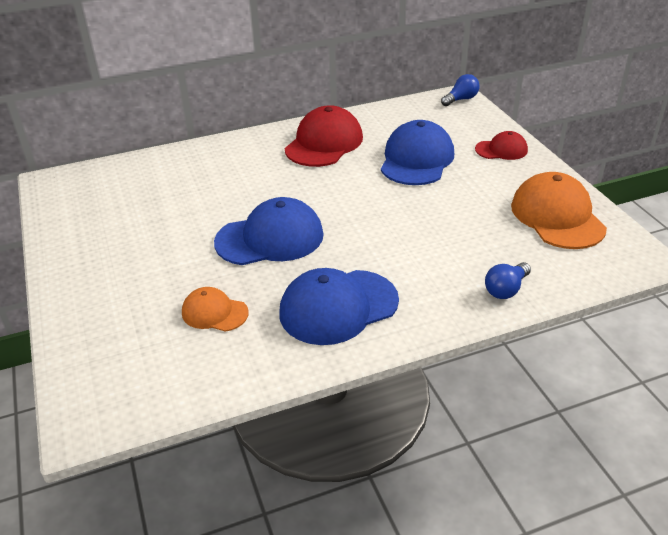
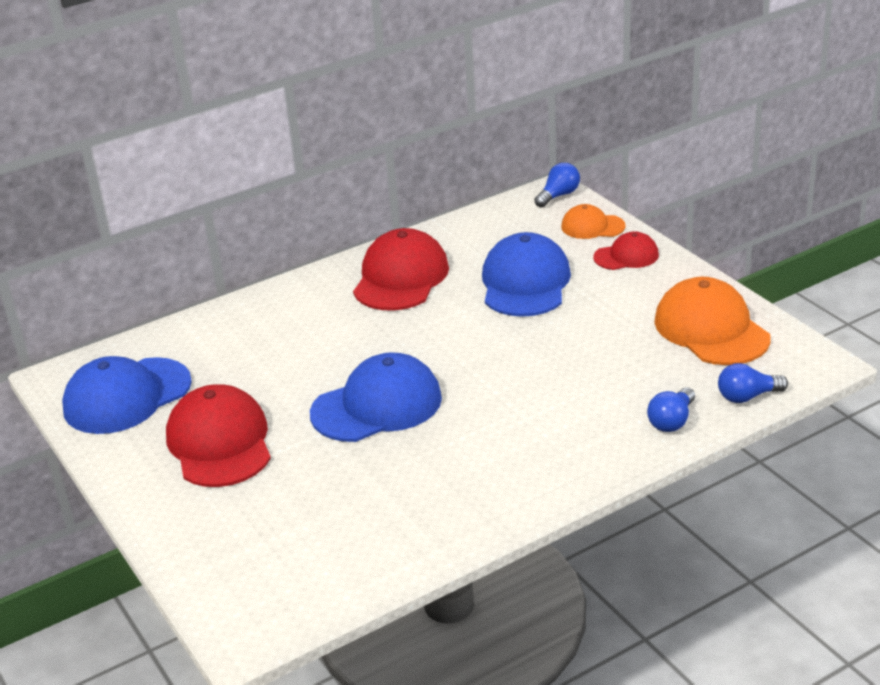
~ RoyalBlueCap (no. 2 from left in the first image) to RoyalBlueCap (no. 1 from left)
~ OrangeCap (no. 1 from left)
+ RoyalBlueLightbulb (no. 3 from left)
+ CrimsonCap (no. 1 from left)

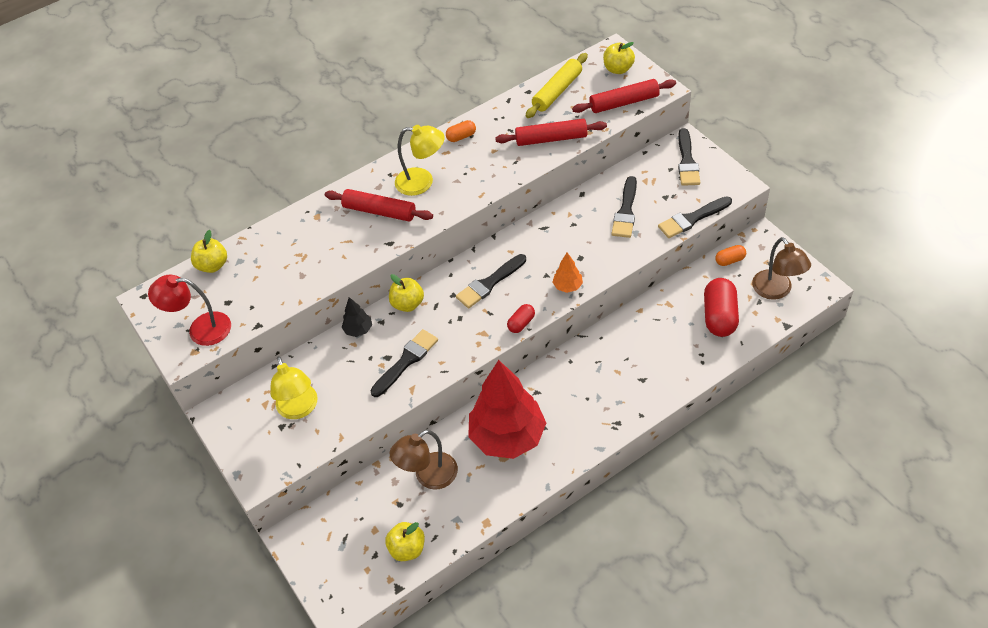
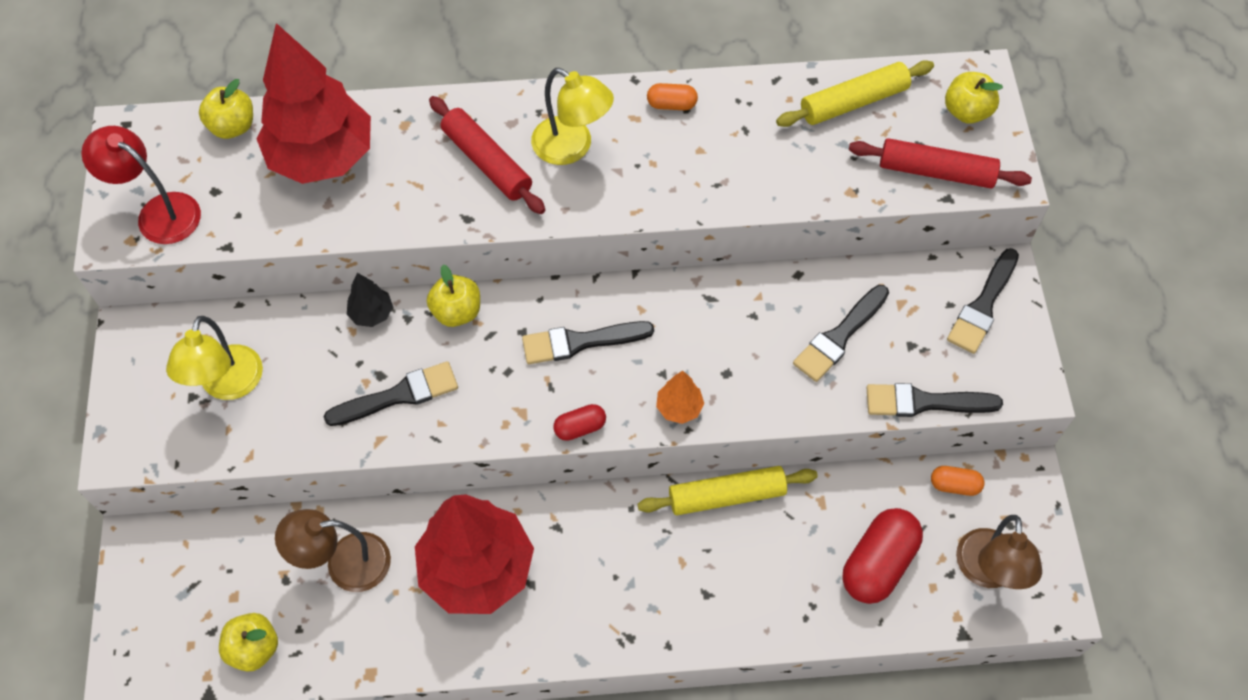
- CrimsonDoughRoller (no. 2 from left)
+ CrimsonToyTree (no. 1 from left)
+ YellowDoughRoller (no. 1 from left)

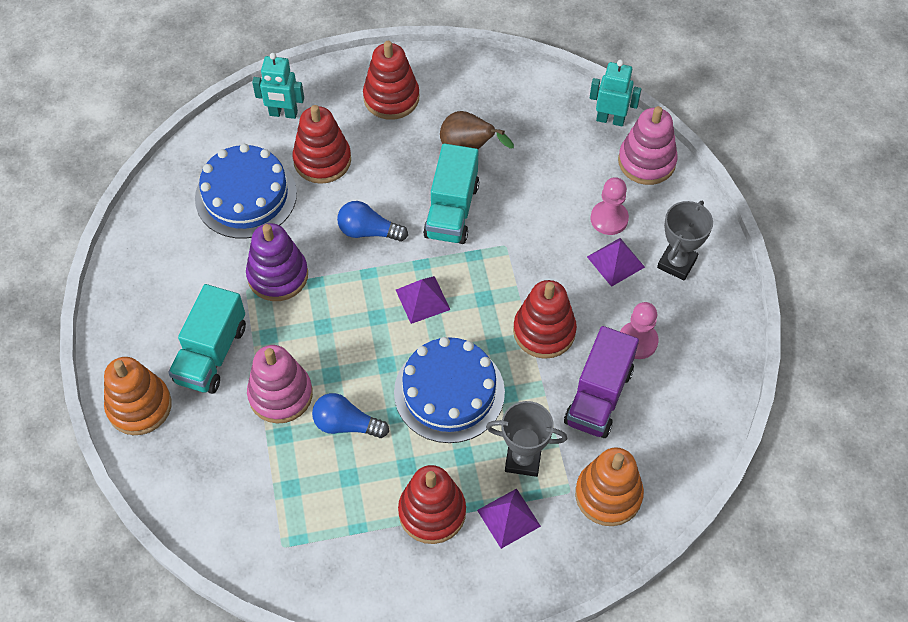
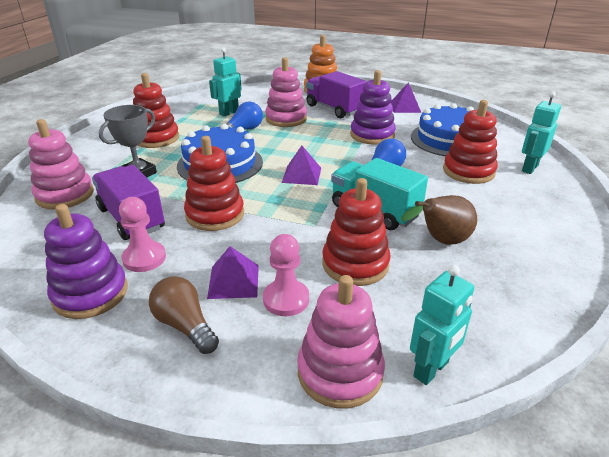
~ CrimsonStackingToy (no. 2 from left in the first image) to CrimsonStackingToy (no. 3 from left)
~ GrayPrizeCup (no. 2 from left) to RussetLightbulb
~ AquaLorry (no. 1 from left) to VioletLorry (no. 2 from left)
~ OrangeStackingToy (no. 2 from left) to RosyStackingToy (no. 1 from left)
~ VioletPyramidShape (no. 2 from left in the first image) to VioletPyramidShape (no. 3 from left)
+ AquaRobot (no. 1 from left)
+ VioletStackingToy (no. 1 from left)

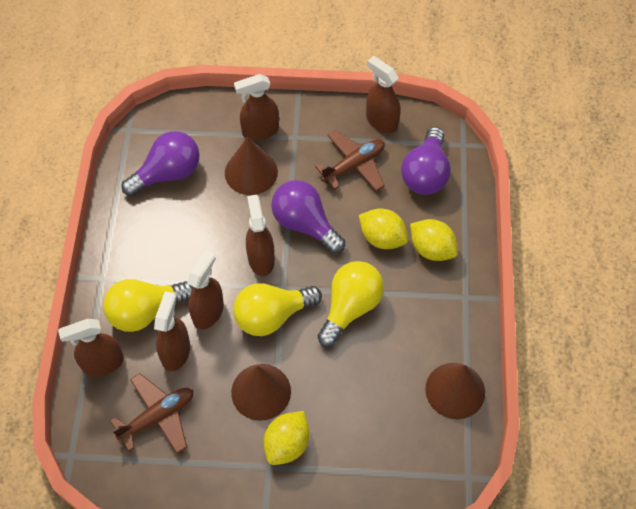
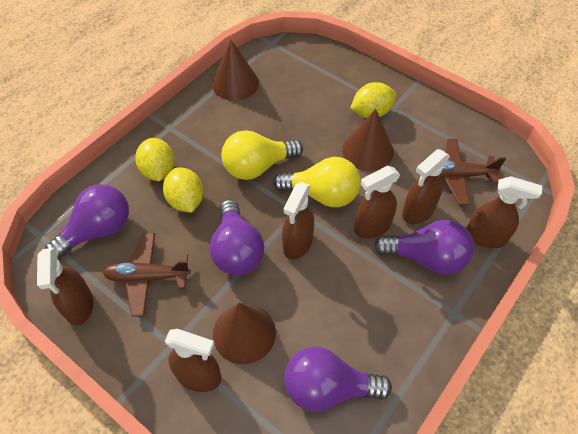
~ YellowLightbulb (no. 1 from left) to VioletLightbulb (no. 4 from left)

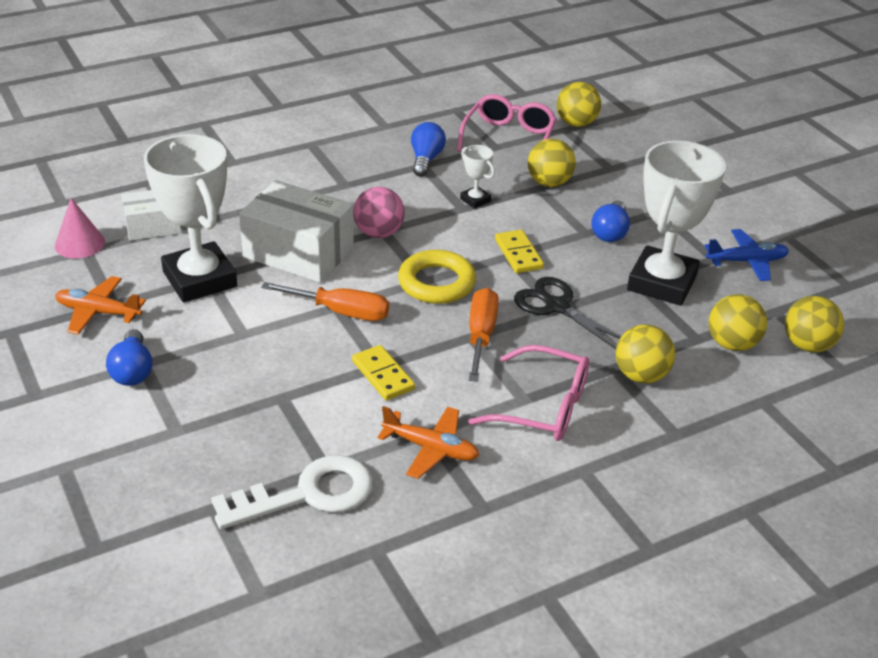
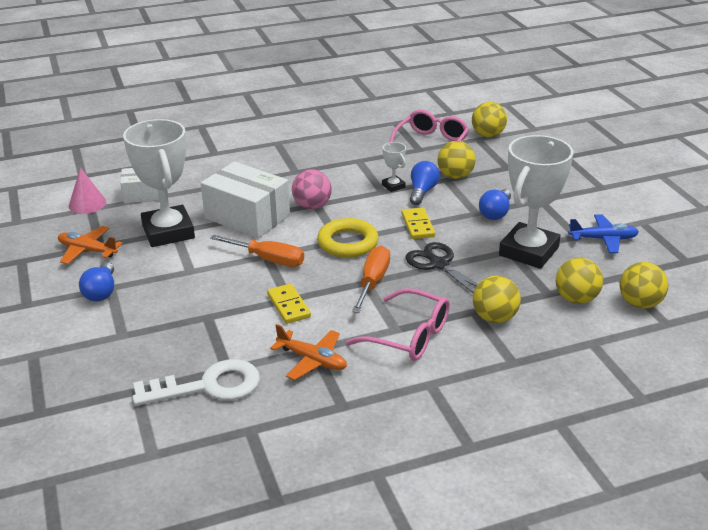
~ RoyalBlueLightbulb (no. 2 from left)

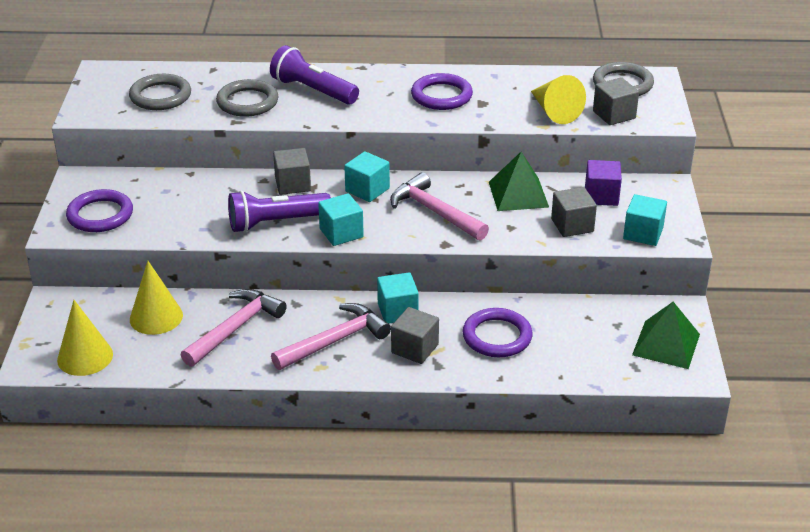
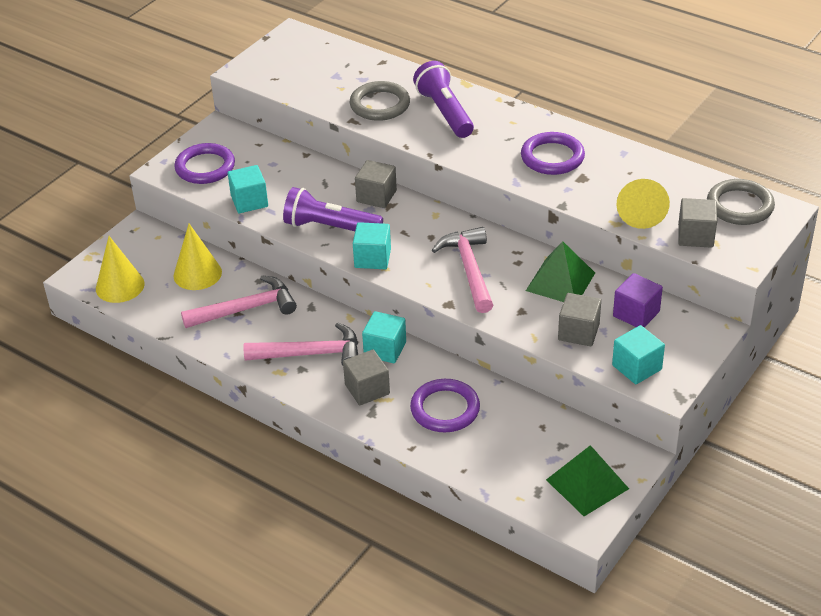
- GrayRing (no. 1 from left)
~ AquaBlock (no. 2 from left in the first image) to AquaBlock (no. 1 from left)

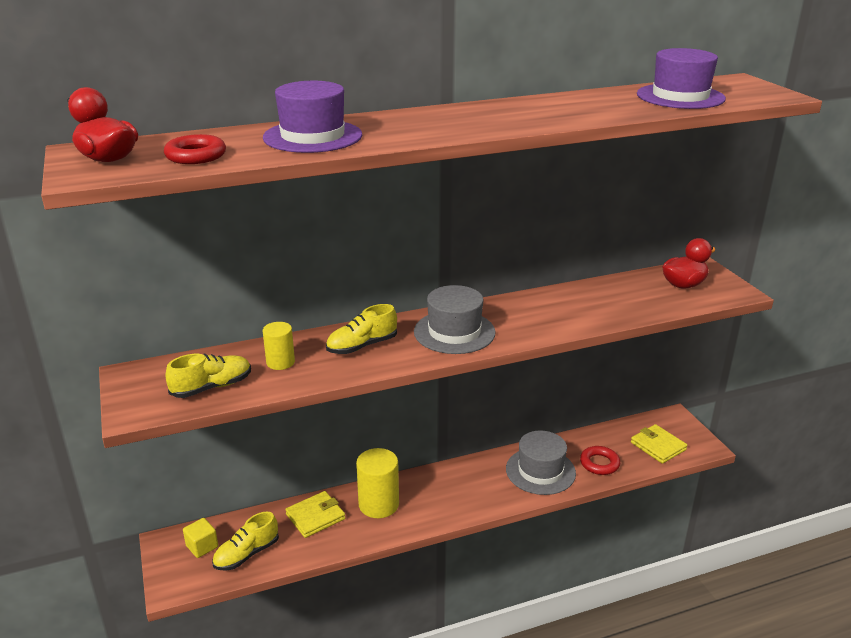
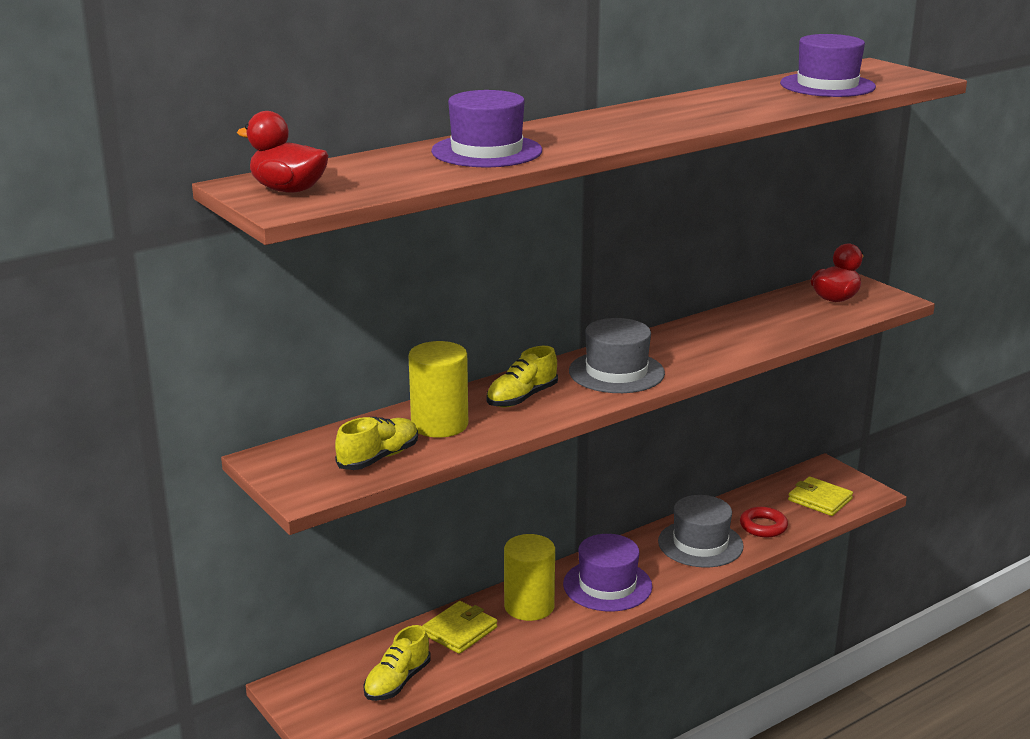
- CrimsonRing (no. 1 from left)
~ YellowCylinder (no. 1 from left) x1.68
- YellowBlock
+ VioletHat (no. 2 from left)

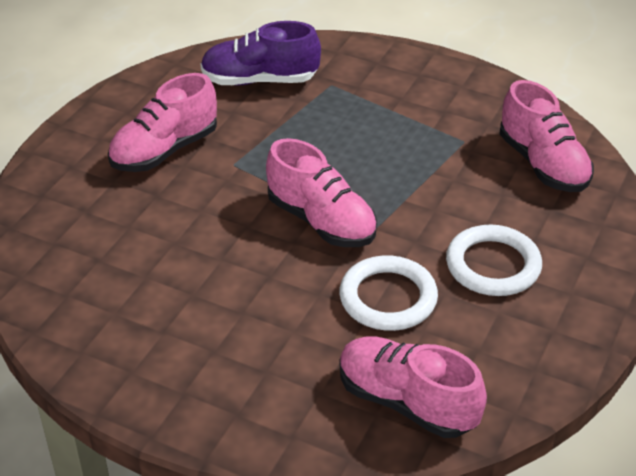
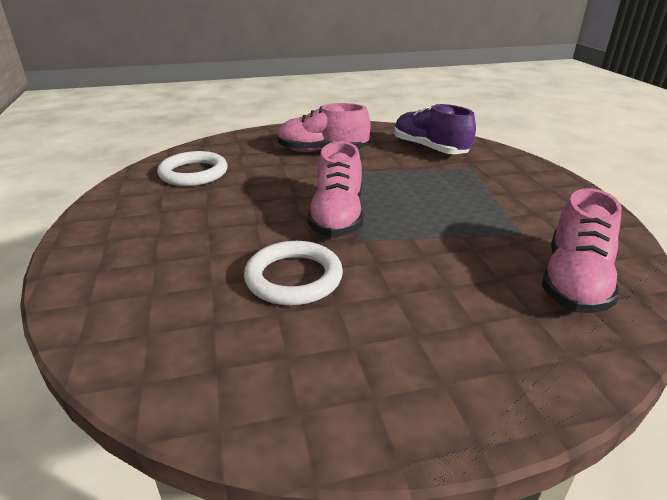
~ WhiteRing (no. 2 from left in the first image) to WhiteRing (no. 1 from left)
- RosyLaceUpShoe (no. 3 from left)

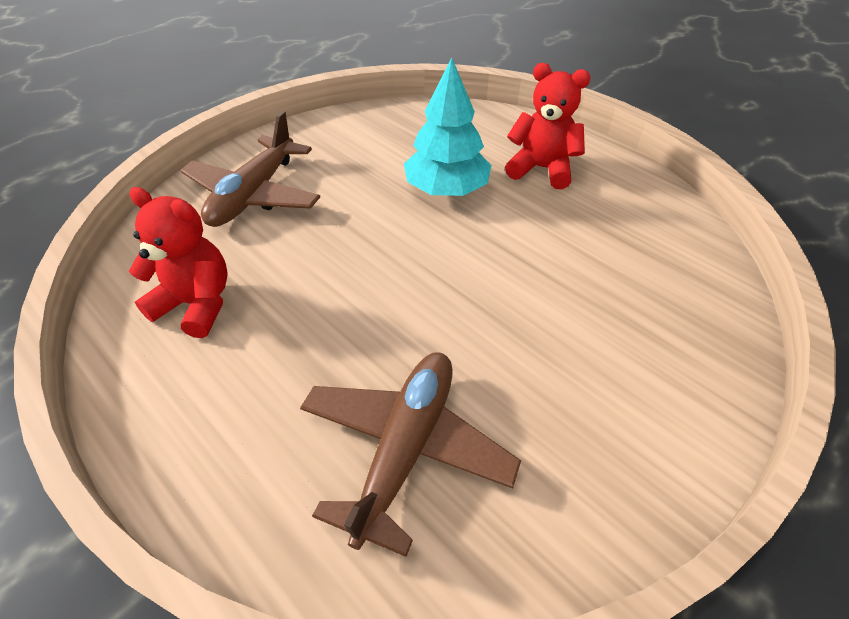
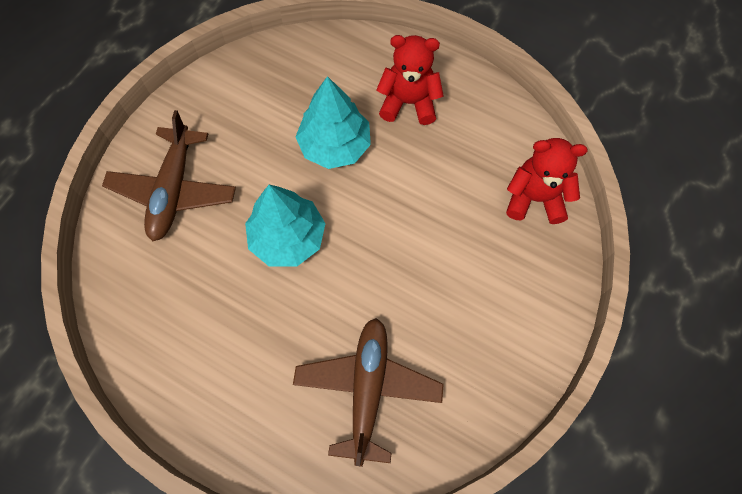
~ CrimsonTeddy (no. 1 from left in the first image) to CrimsonTeddy (no. 2 from left)
+ AquaToyTree (no. 1 from left)

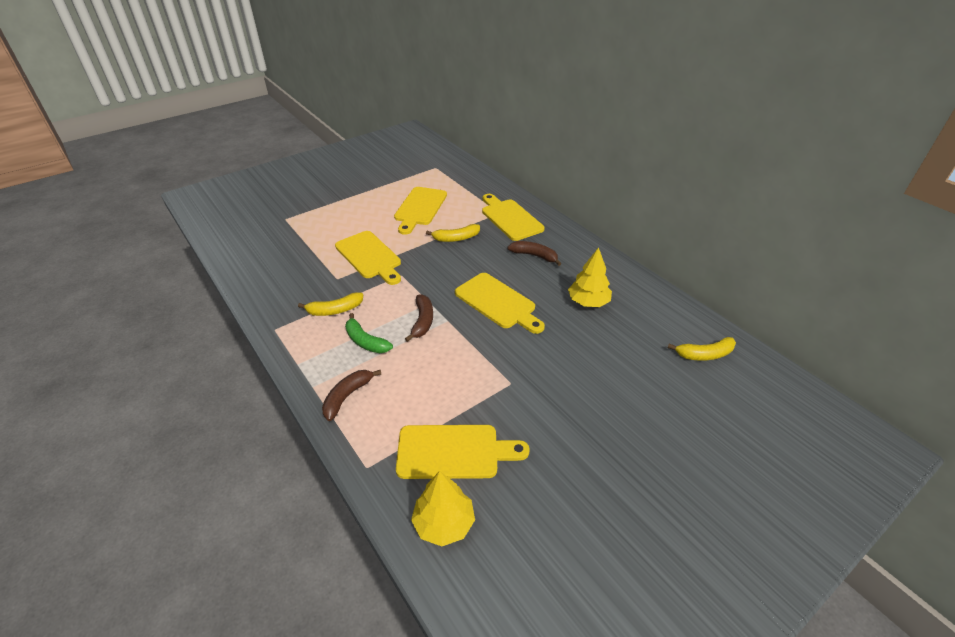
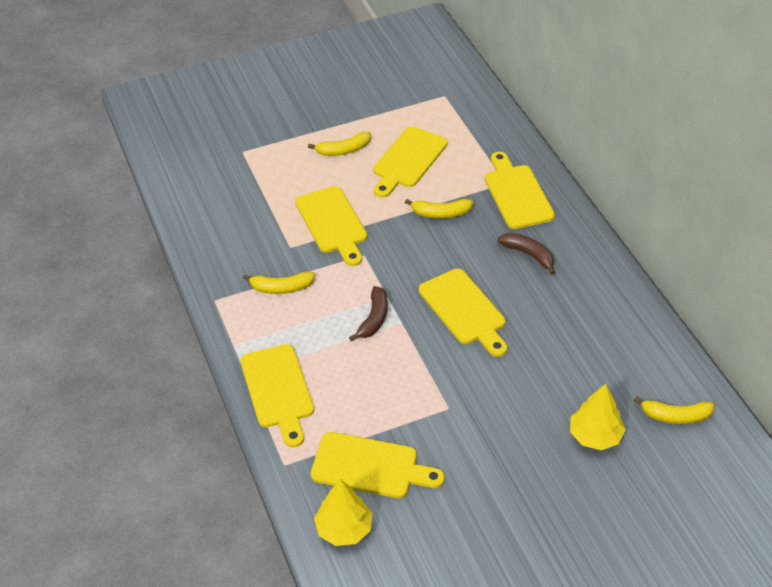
~ YellowToyTree (no. 2 from left)
- GreenBananaFruit
~ RussetBananaFruit (no. 1 from left) to YellowChoppingBoard (no. 1 from left)
+ YellowBananaFruit (no. 2 from left)

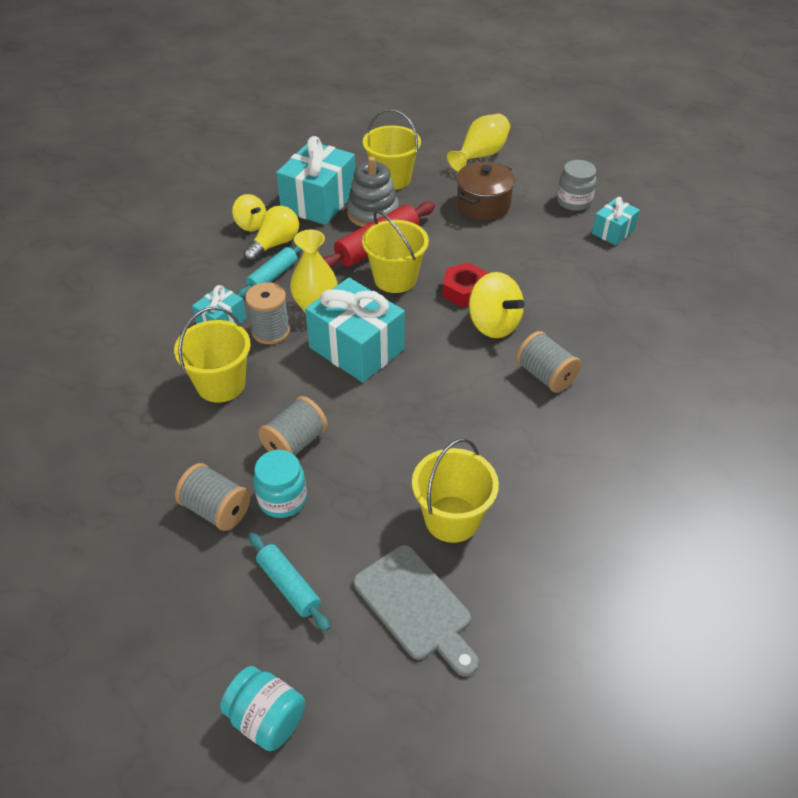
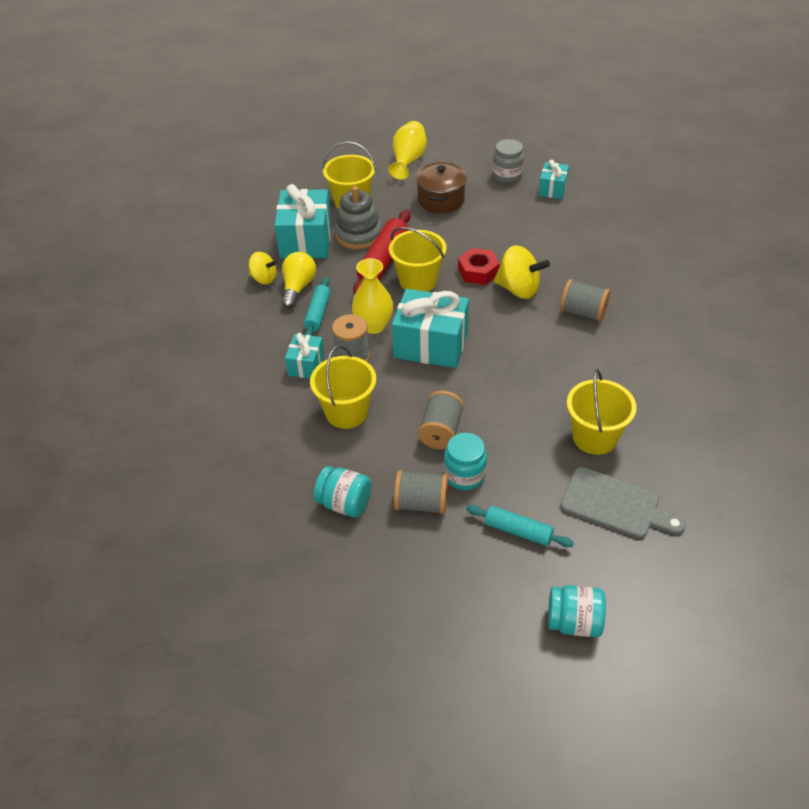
+ AquaPreserveJar (no. 1 from left)

